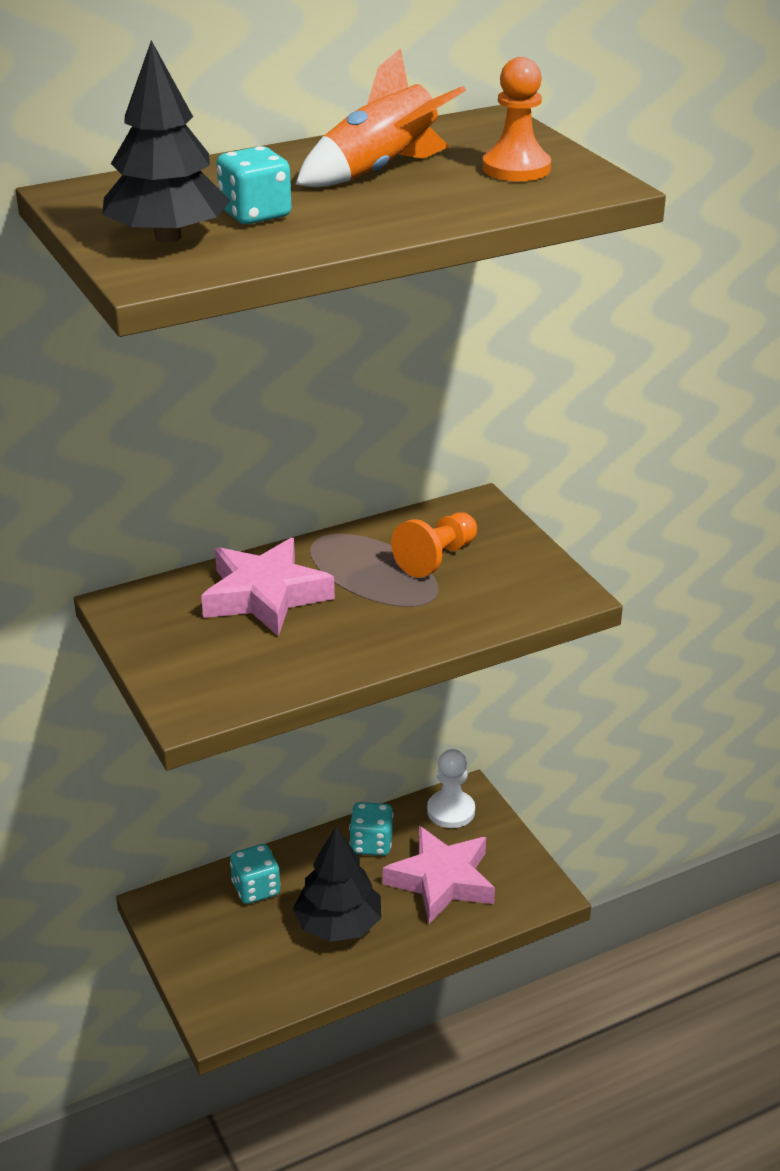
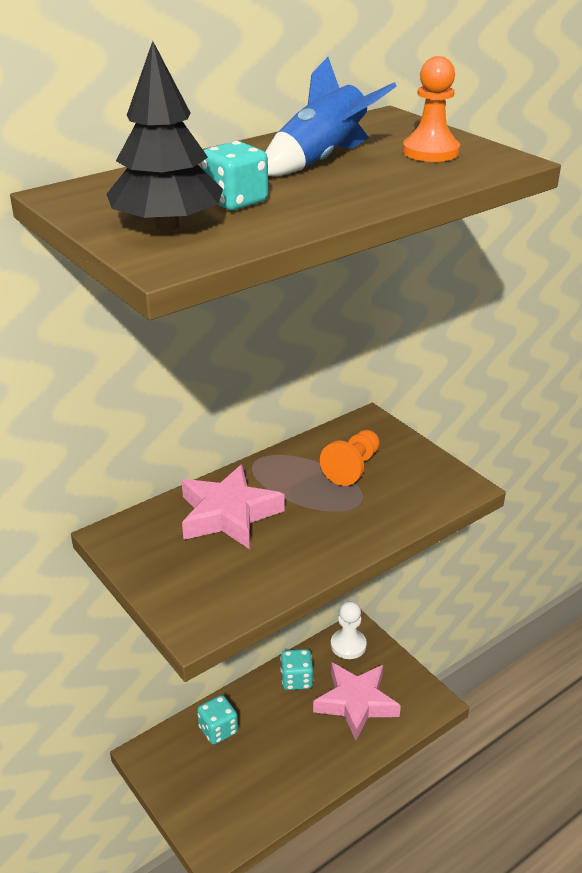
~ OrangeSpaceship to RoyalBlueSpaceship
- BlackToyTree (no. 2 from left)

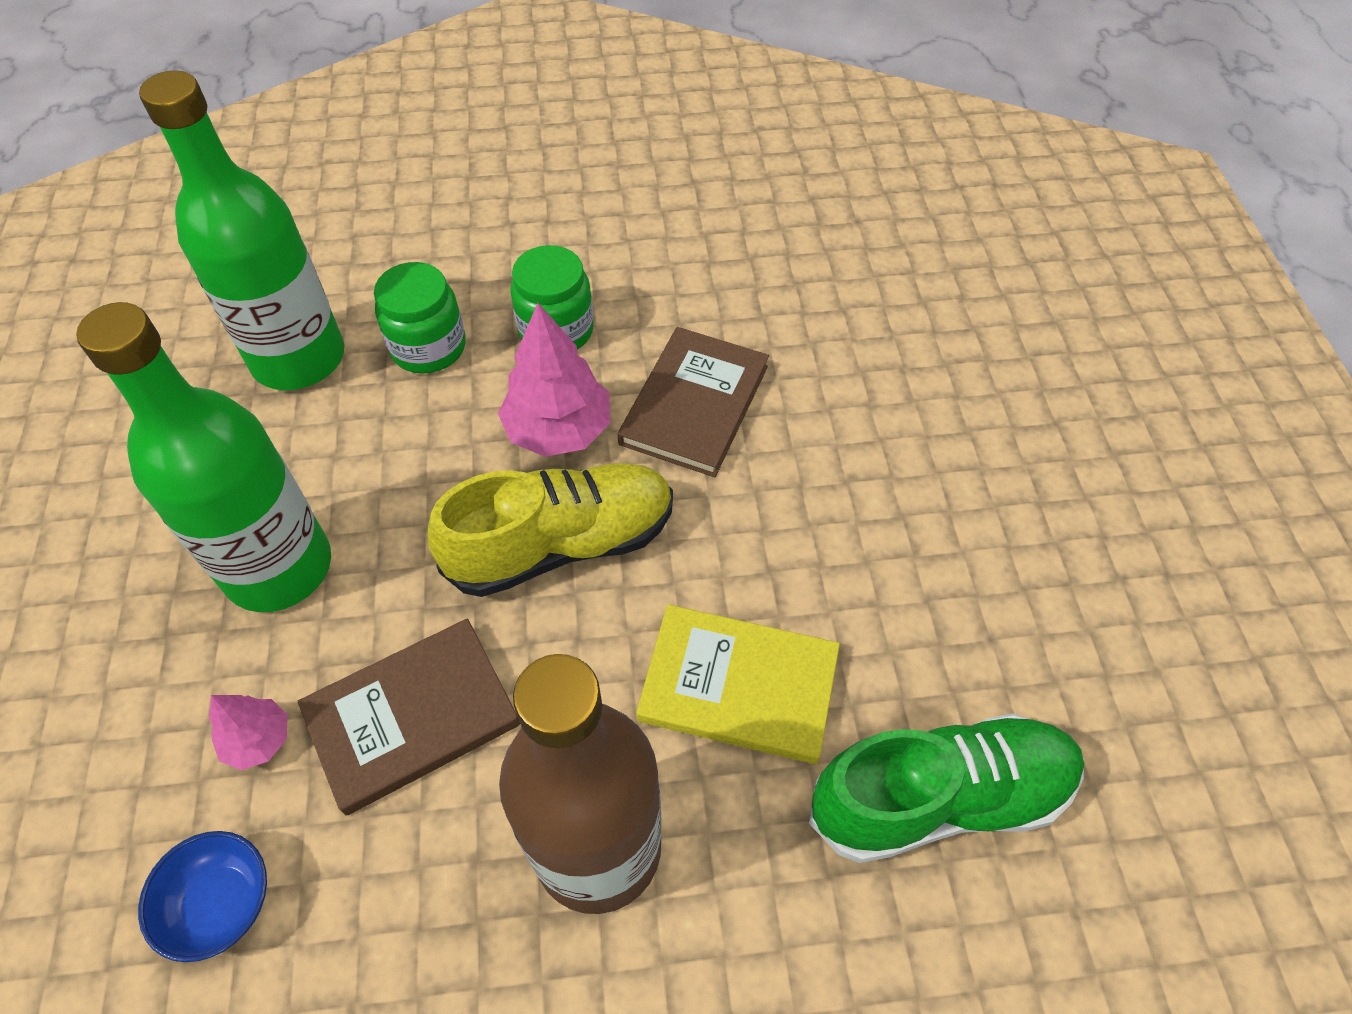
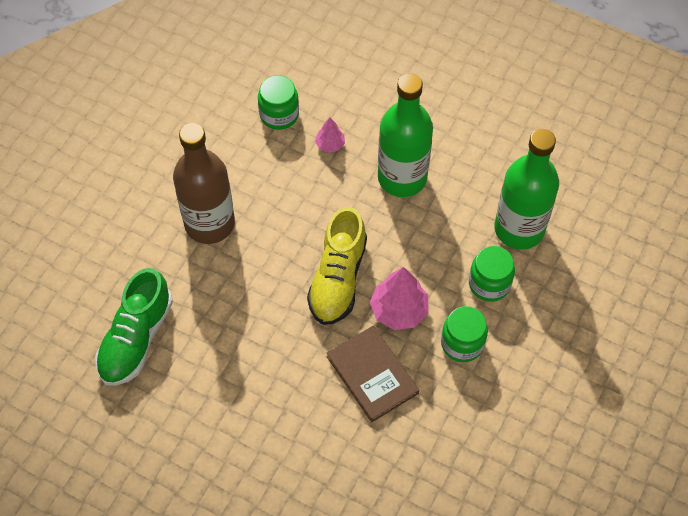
- YellowHardback
- RussetHardback (no. 1 from left)
~ RoyalBlueBowl to GreenPreserveJar (no. 1 from left)

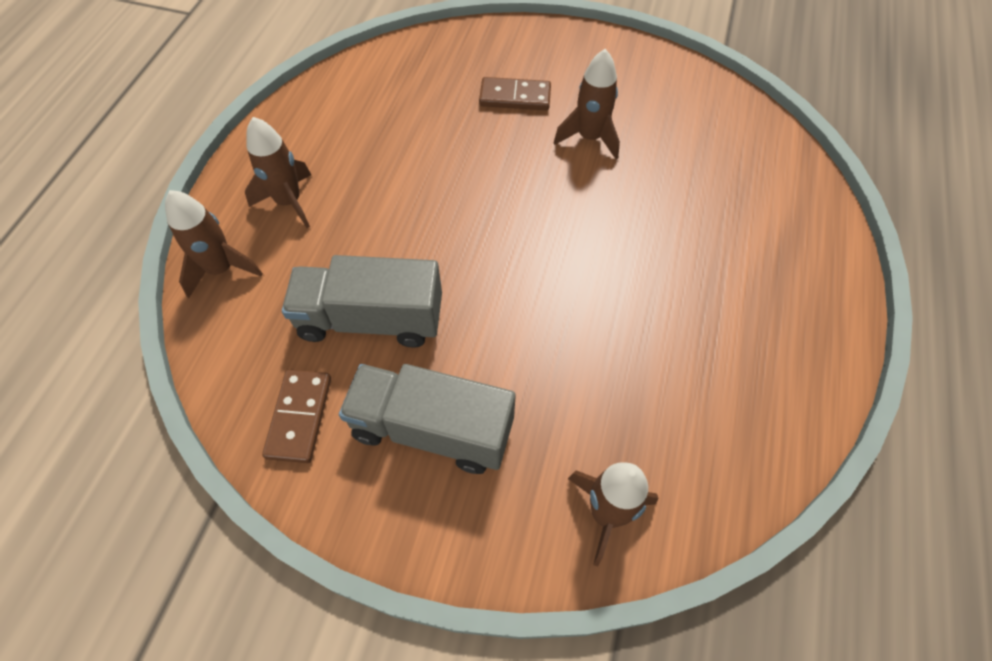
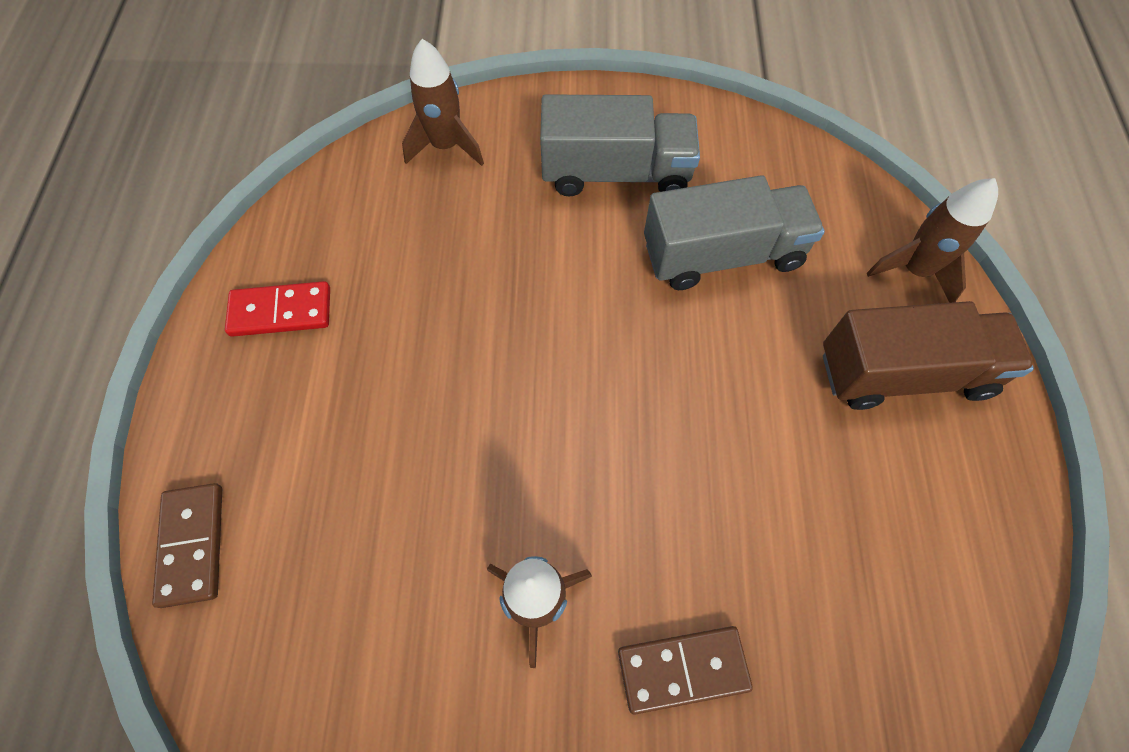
~ RussetSpaceship (no. 2 from left) to RussetLorry
~ RussetDominoTile (no. 1 from left)
+ CrimsonDominoTile

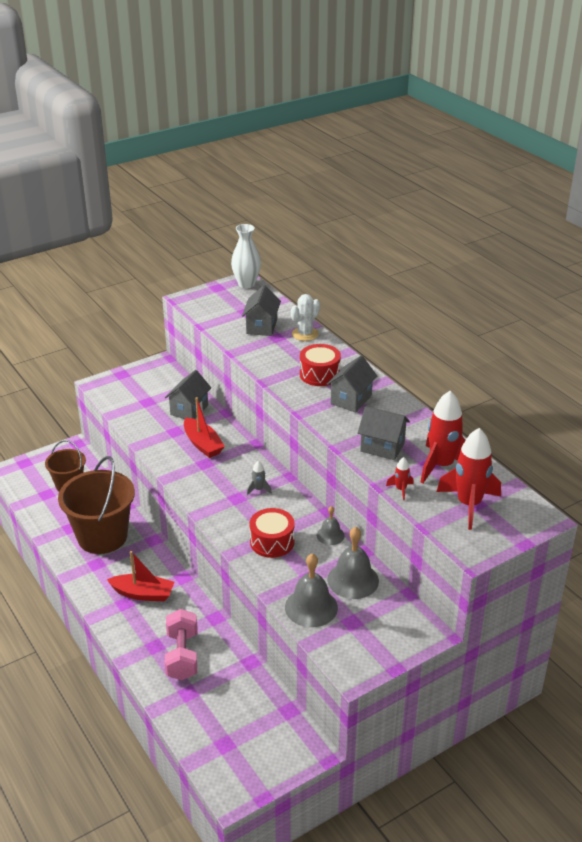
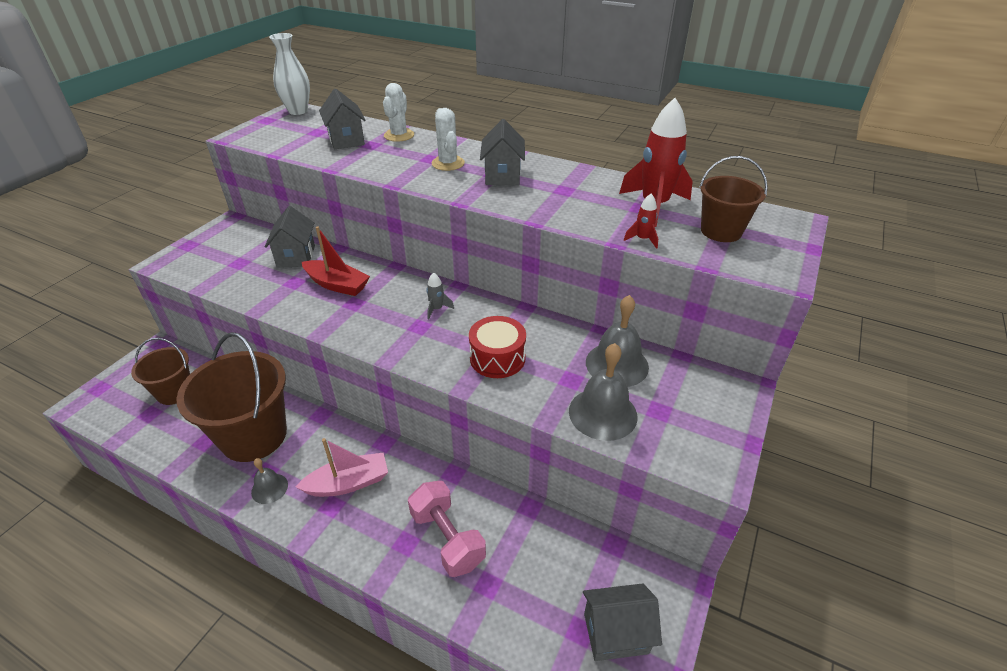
~ CrimsonDrum (no. 2 from left) to WhitePricklyPlant (no. 2 from left)
~ GrayHouse (no. 4 from left)
~ CrimsonSpaceship (no. 3 from left) to RussetSandBucket (no. 3 from left)
~ GraySchoolBell (no. 2 from left in the first image) to GraySchoolBell (no. 1 from left)
~ CrimsonSailboat (no. 1 from left) to RosySailboat

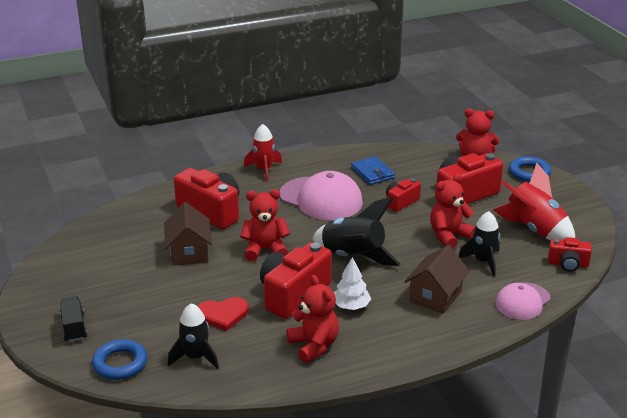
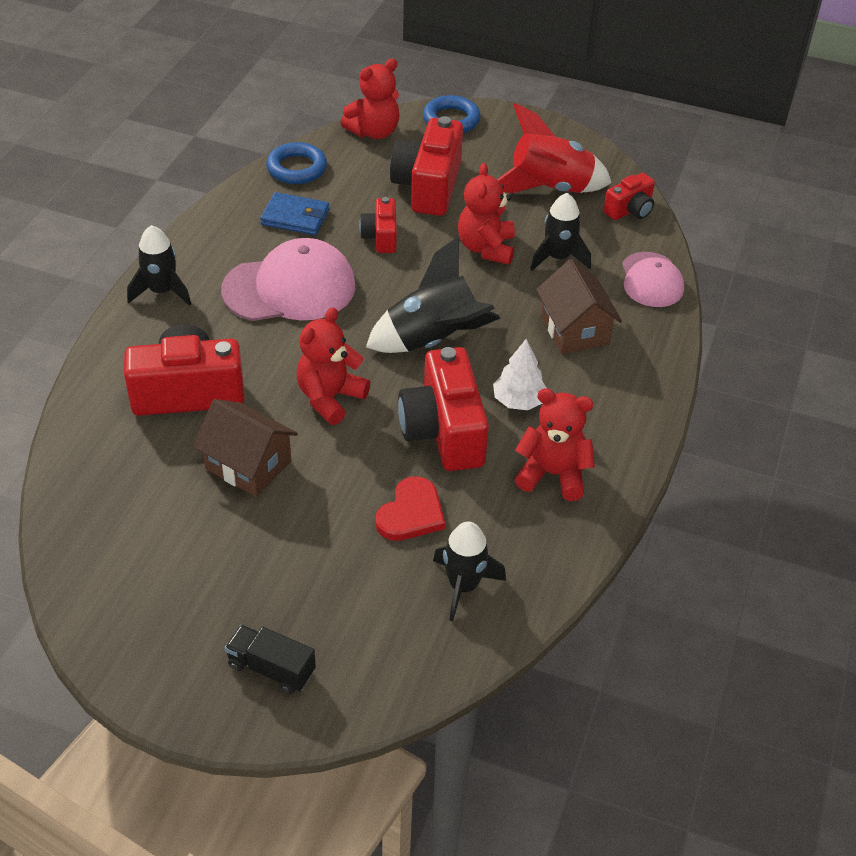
~ CrimsonSpaceship (no. 1 from left) to BlackSpaceship (no. 1 from left)
~ RoyalBlueRing (no. 1 from left)

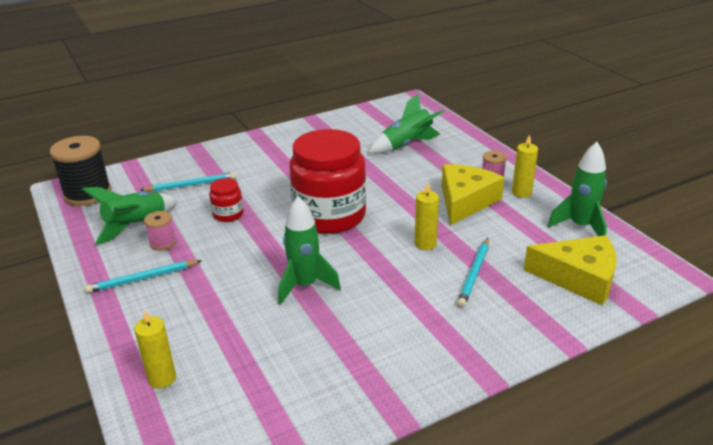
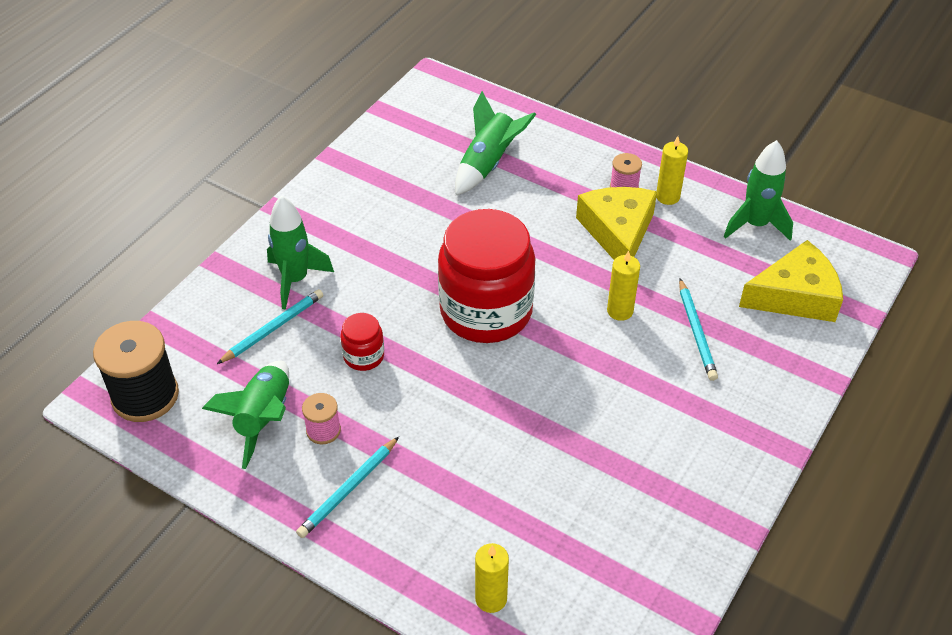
~ GreenSpaceship (no. 2 from left)

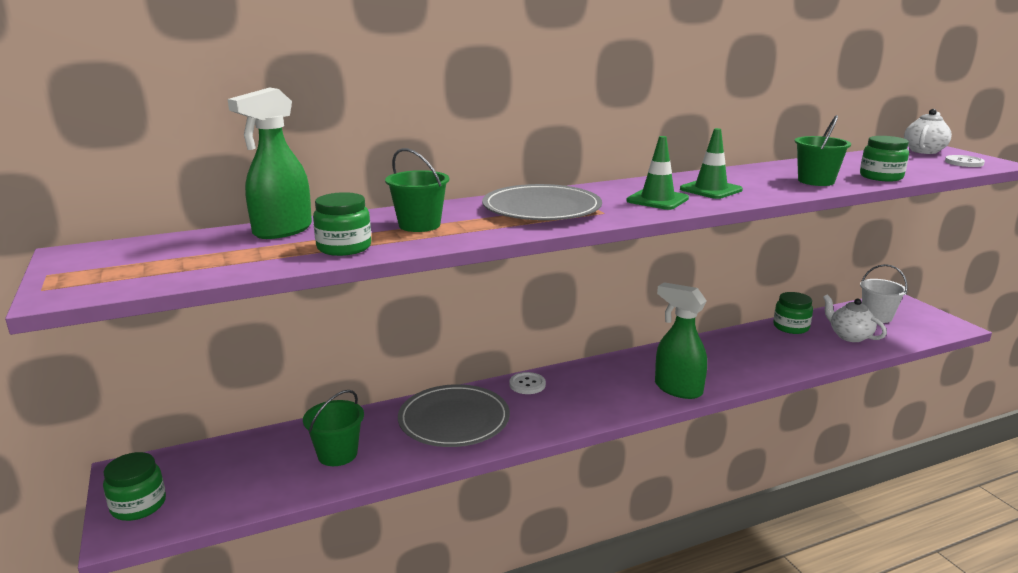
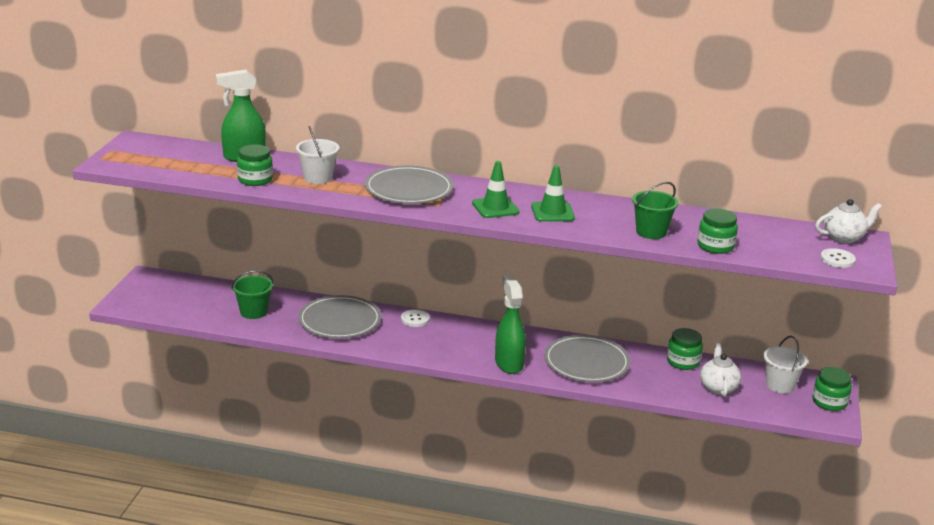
~ GreenSandBucket (no. 2 from left) to WhiteSandBucket (no. 1 from left)
~ GreenPreserveJar (no. 1 from left in the first image) to GreenPreserveJar (no. 4 from left)
+ GrayDinnerPlate (no. 3 from left)

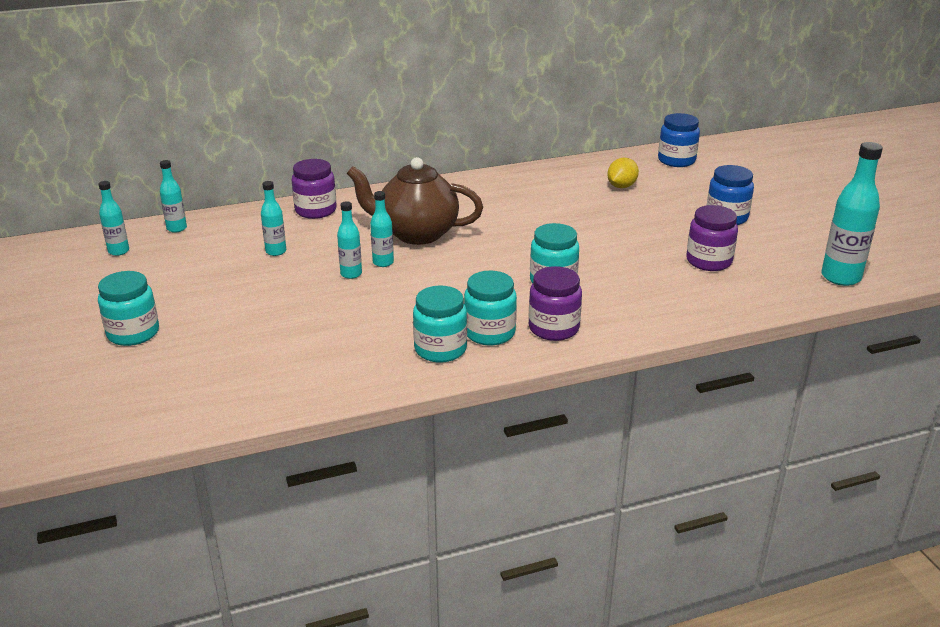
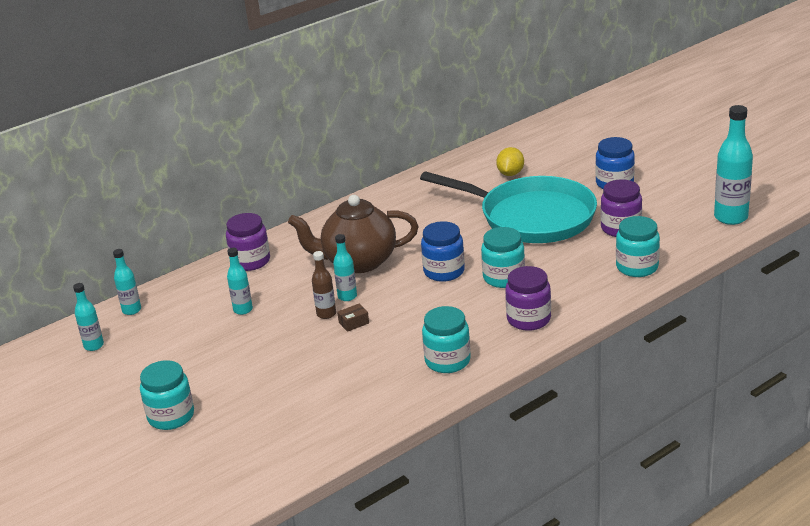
~ RoyalBluePreserveJar (no. 1 from left)
~ AquaDrinkBottle (no. 4 from left) to RussetDrinkBottle
~ AquaPreserveJar (no. 3 from left in the first image) to AquaPreserveJar (no. 4 from left)
+ AquaSkillet
+ RussetPackage

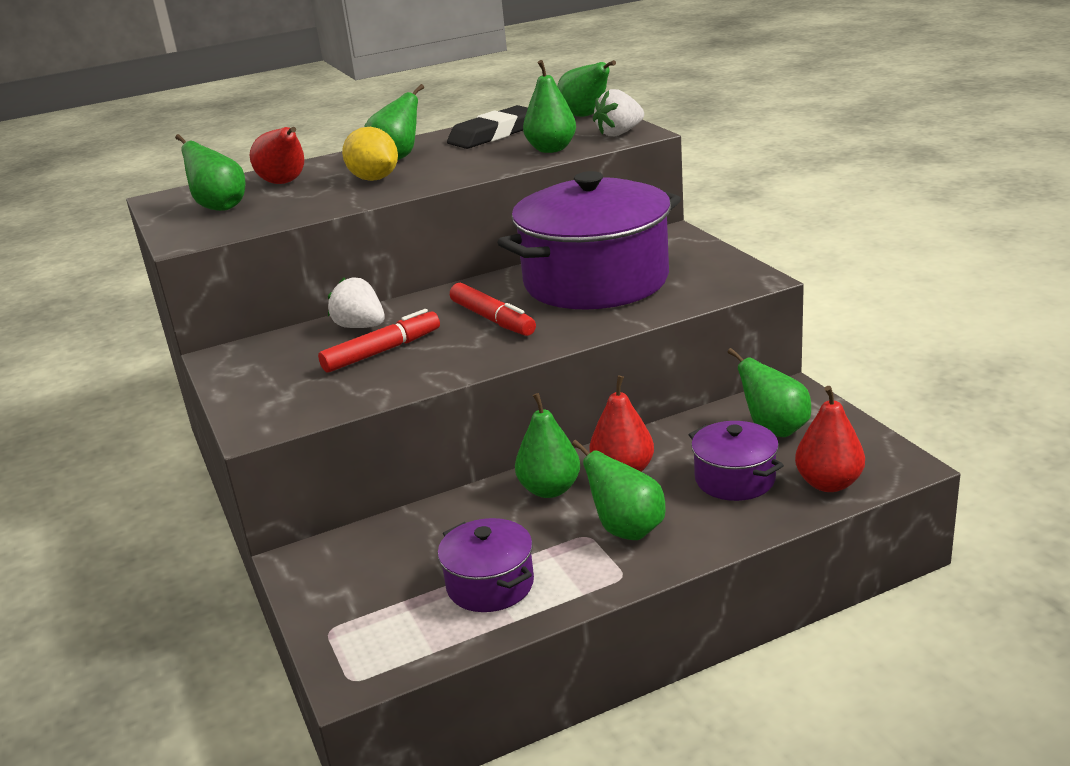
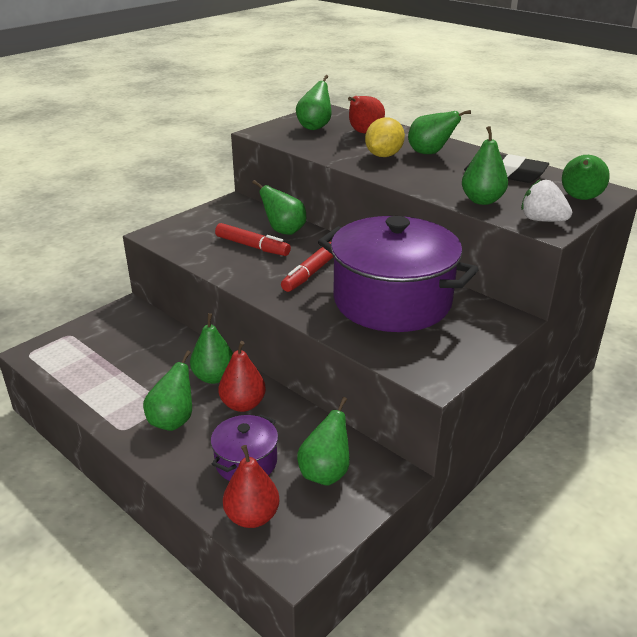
~ WhiteToyStrawberry (no. 1 from left) to GreenPearFruit (no. 3 from left)
- VioletCookingPot (no. 1 from left)

